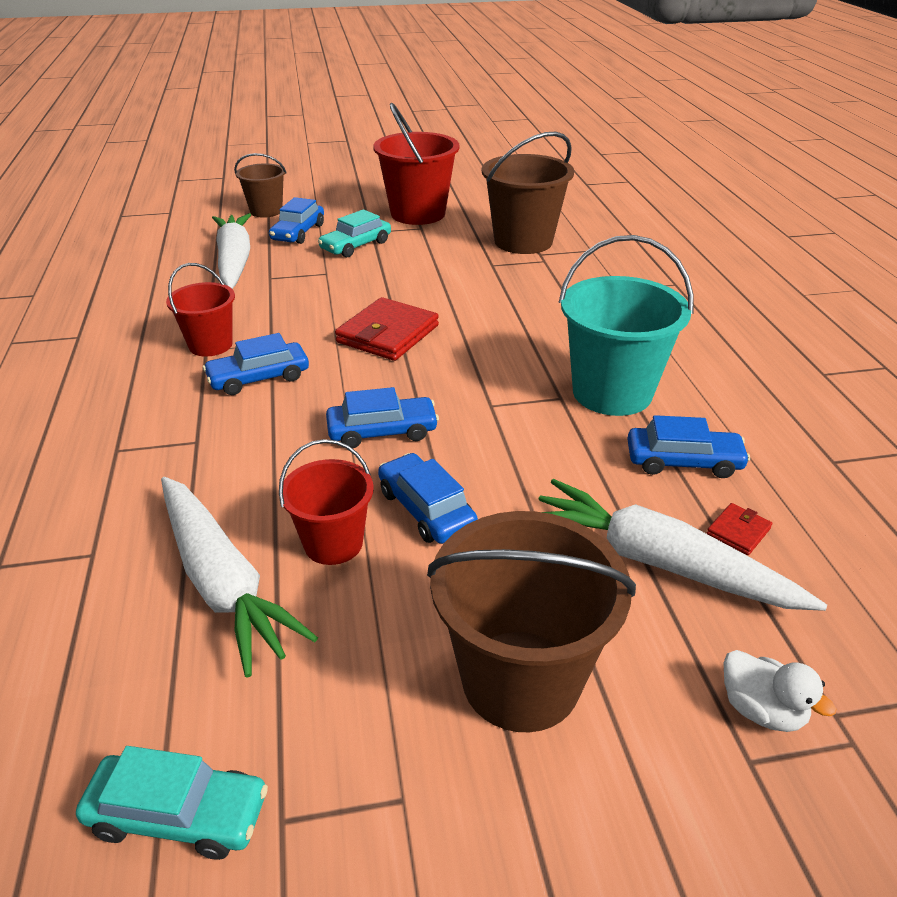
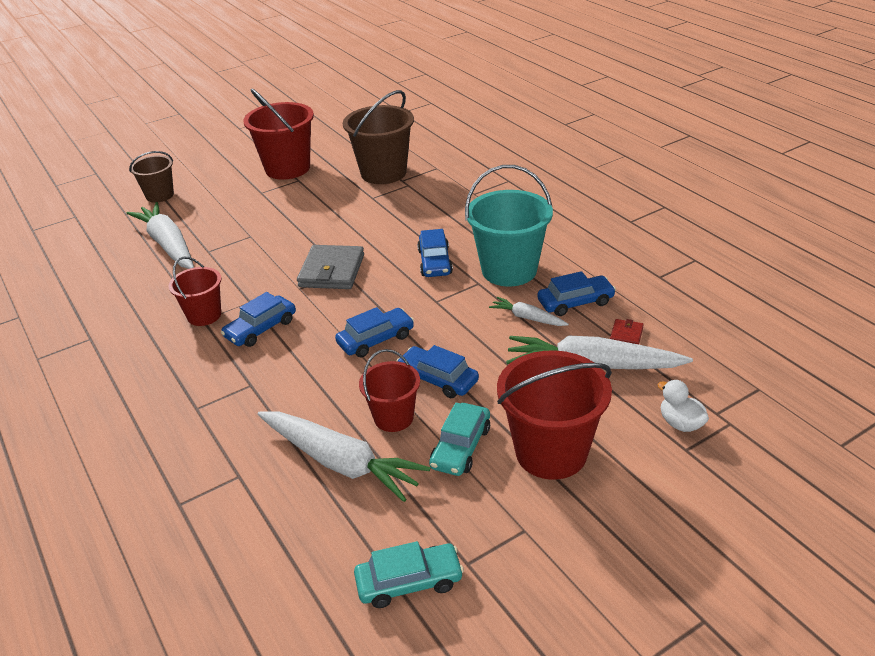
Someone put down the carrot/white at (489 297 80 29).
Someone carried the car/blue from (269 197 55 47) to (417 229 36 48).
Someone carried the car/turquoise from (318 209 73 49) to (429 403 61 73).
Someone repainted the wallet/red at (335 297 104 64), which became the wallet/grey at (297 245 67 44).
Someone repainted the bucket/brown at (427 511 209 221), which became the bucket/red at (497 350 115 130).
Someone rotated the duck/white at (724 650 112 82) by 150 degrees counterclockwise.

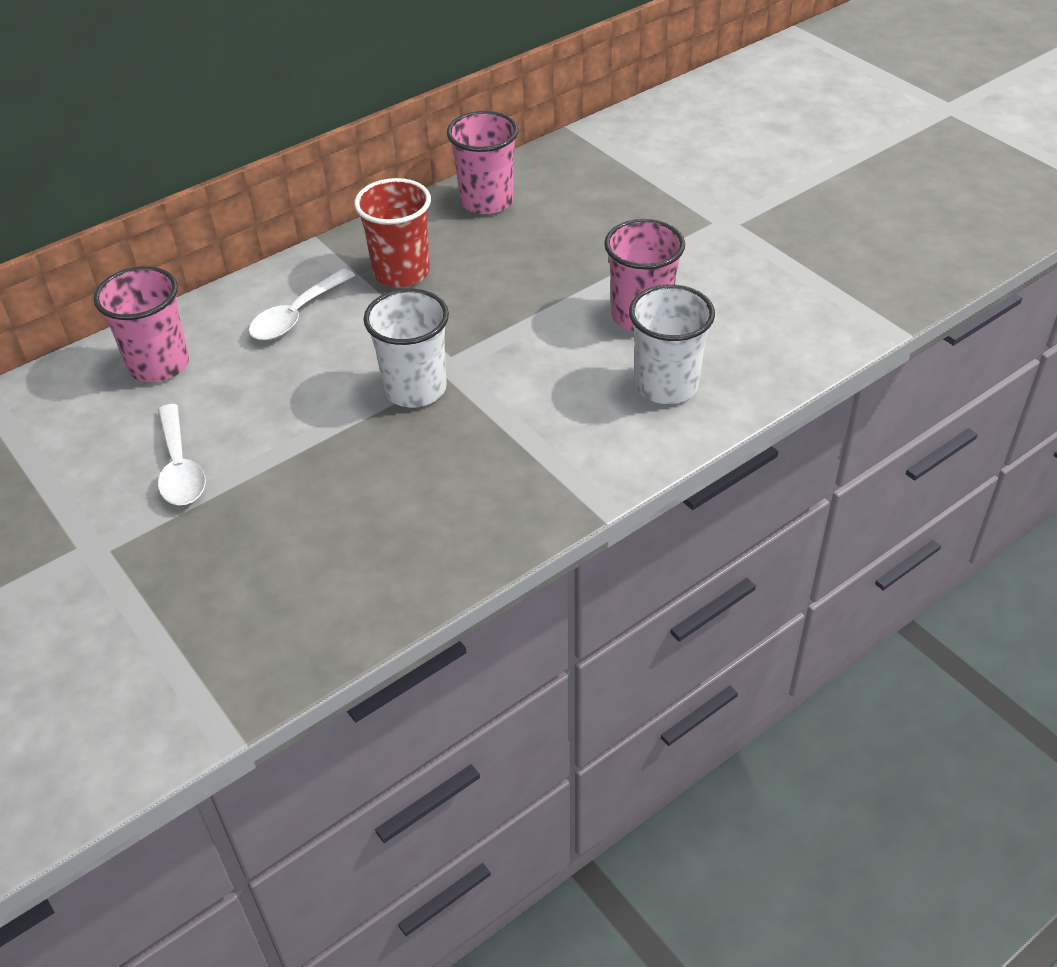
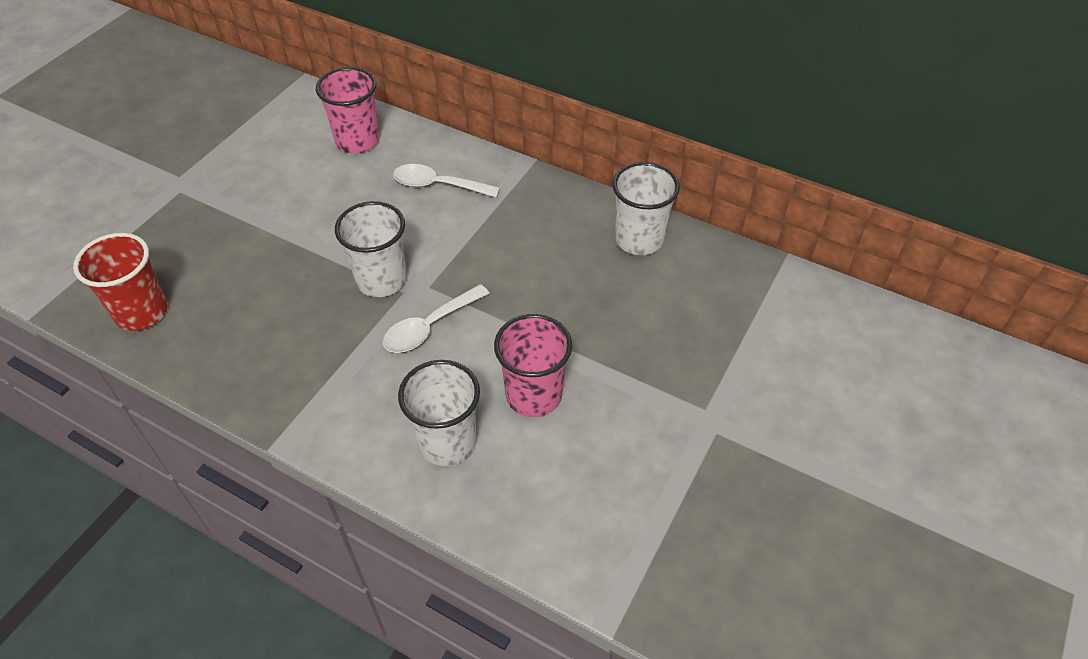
Someone carried the spoon/white from (158 404 48 101) to (383 284 107 69).
Someone carried the cup/red from (354 178 77 109) to (73 233 95 98).
Someone repainted the cup/pink at (447 111 71 104), which became the cup/white at (612 162 68 93).

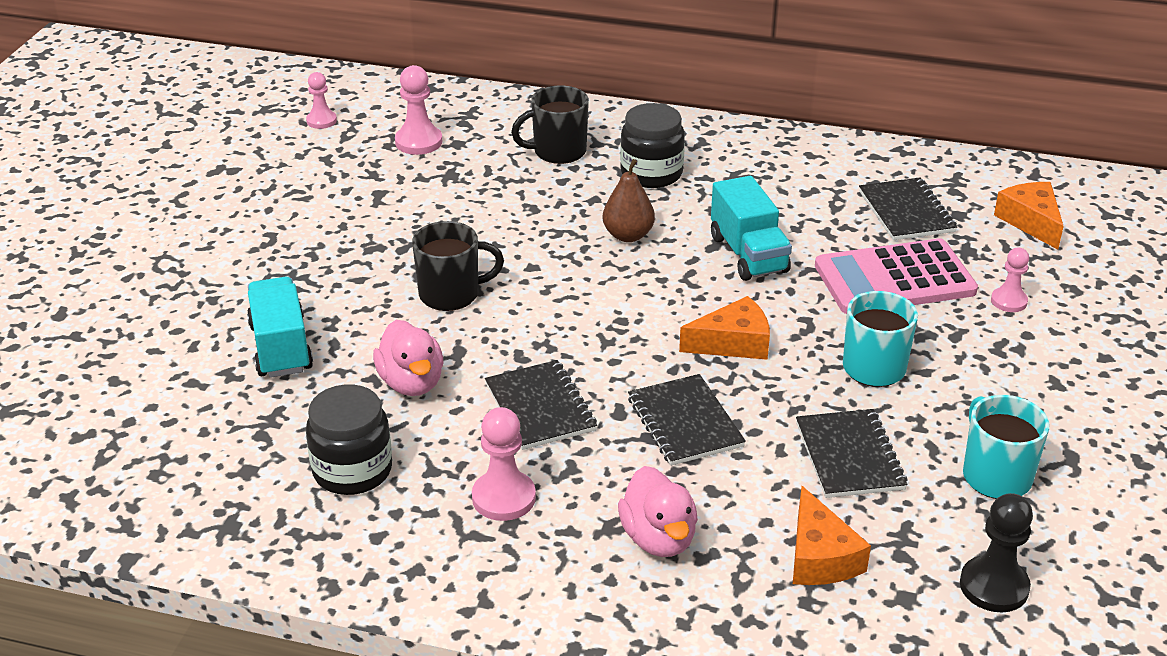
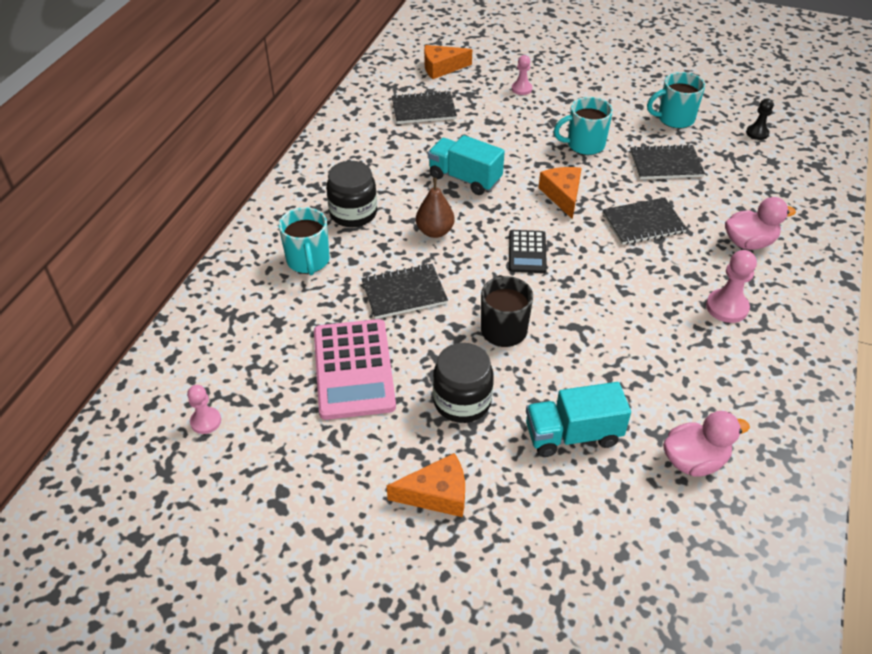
Someone took away the pawn/pink at (395 65 47 90).
Someone put down the calculator/black at (509 230 38 43).
Someone carried the jar/black from (306 384 86 111) to (433 343 61 80).
Someone carried the duck/pink from (373 320 70 76) to (663 411 87 66).
Someone carried the notebook/black from (485 360 112 90) to (362 263 86 56).
Someone carried the cheese/orange from (793 486 78 99) to (387 453 78 64).
Someone carried the calculator/pink from (815 238 163 76) to (314 319 82 101).
Someone repainted the mug/black at (511 86 78 78), which became the mug/turquoise at (279 207 51 68).
Someone rotated the truck/turquoise at (711 176 81 105) by 135 degrees counterclockwise.
Someone scaled the pawn/black at (960 493 73 119) by 0.65.

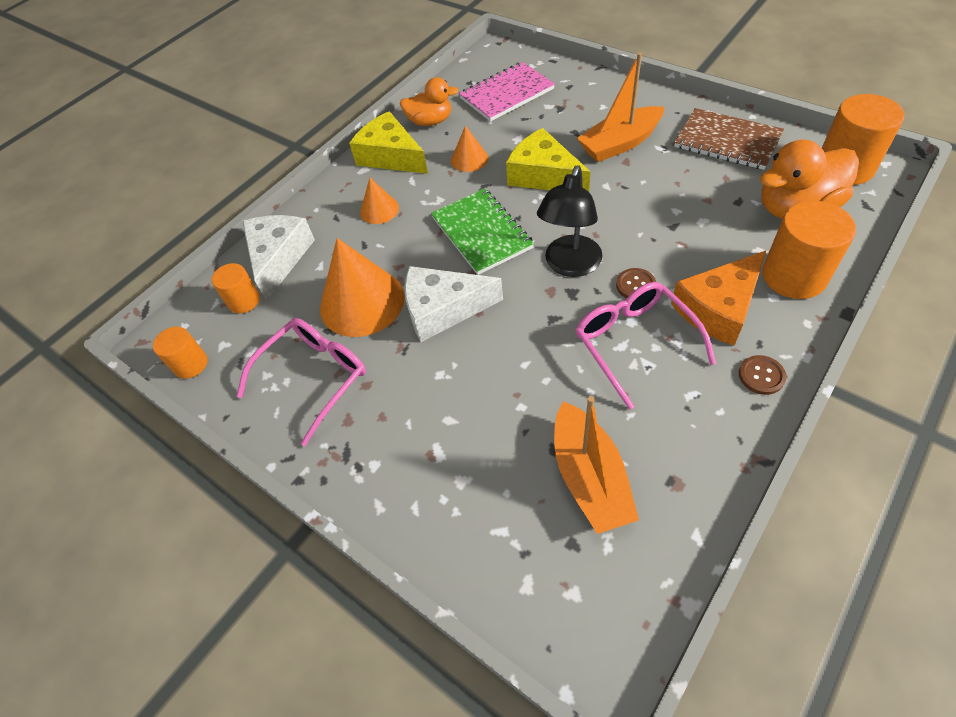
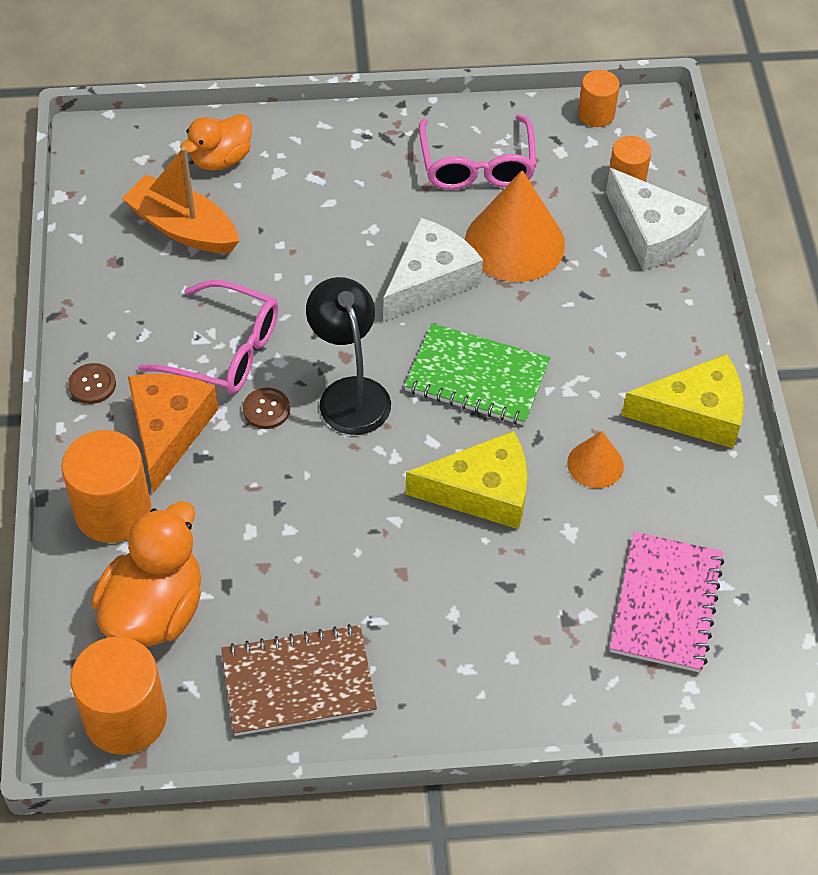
Someone took away the cone/orange at (360 178 39 46).
Someone took away the boat/orange at (577 52 87 110).
Someone carried the duck/orange from (400 77 58 49) to (180 114 72 57).

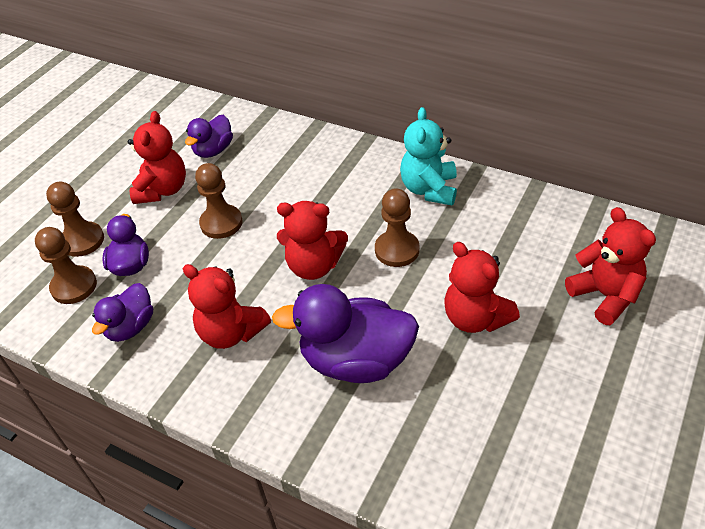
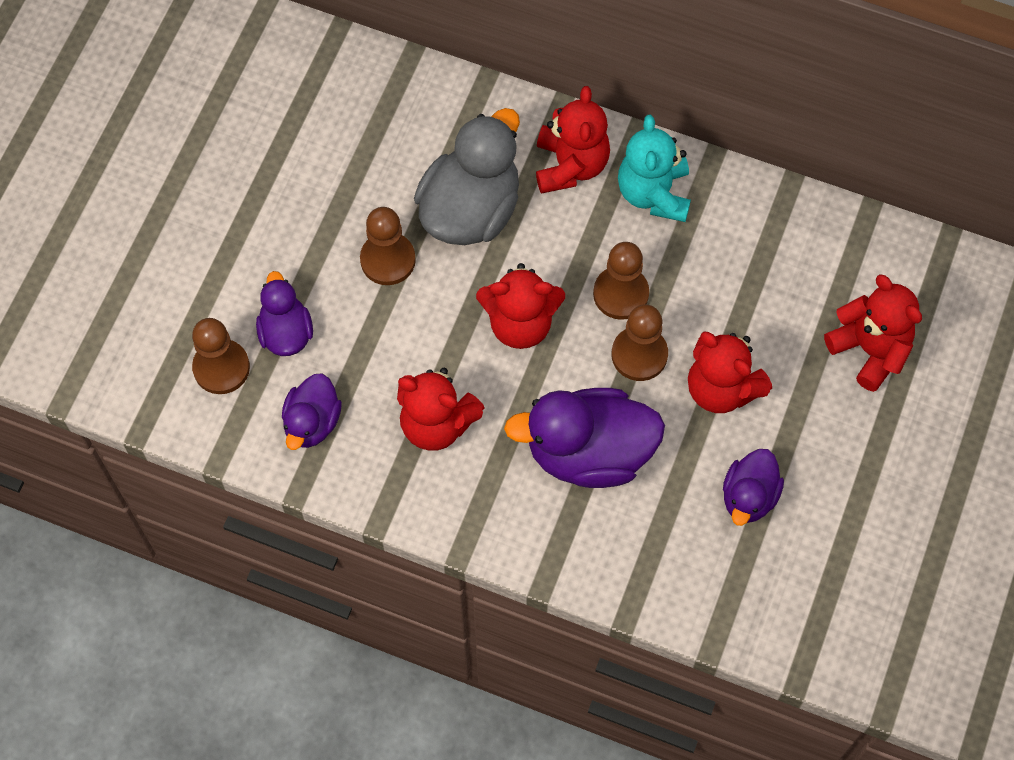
Someone put down the duck/grey at (414 108 106 137).
Someone carried the pawn/brown from (46 182 58 75) to (612 304 56 77).
Someone carried the teddy bear/red from (128 111 58 93) to (536 86 74 108).
Someone carried the duck/purple from (185 115 48 43) to (723 449 61 77).

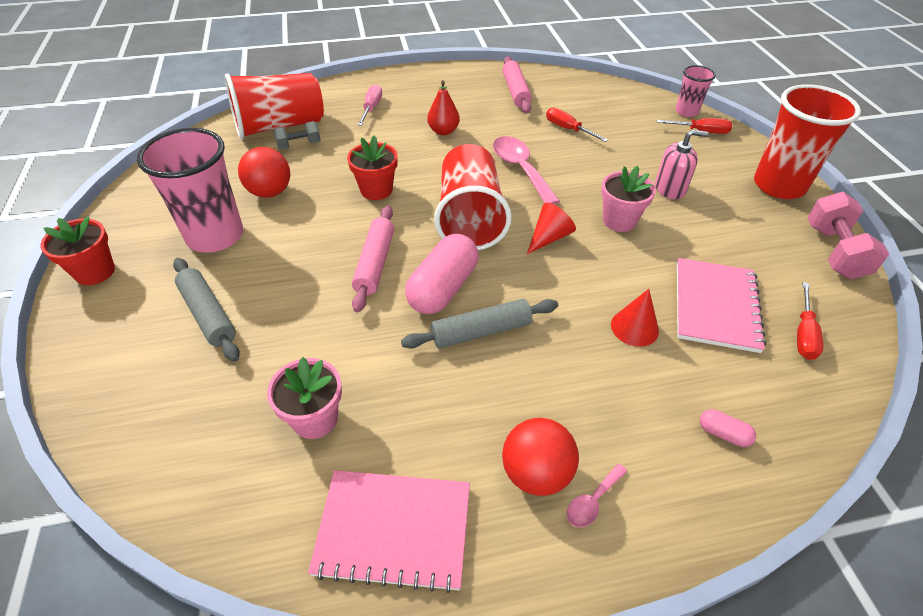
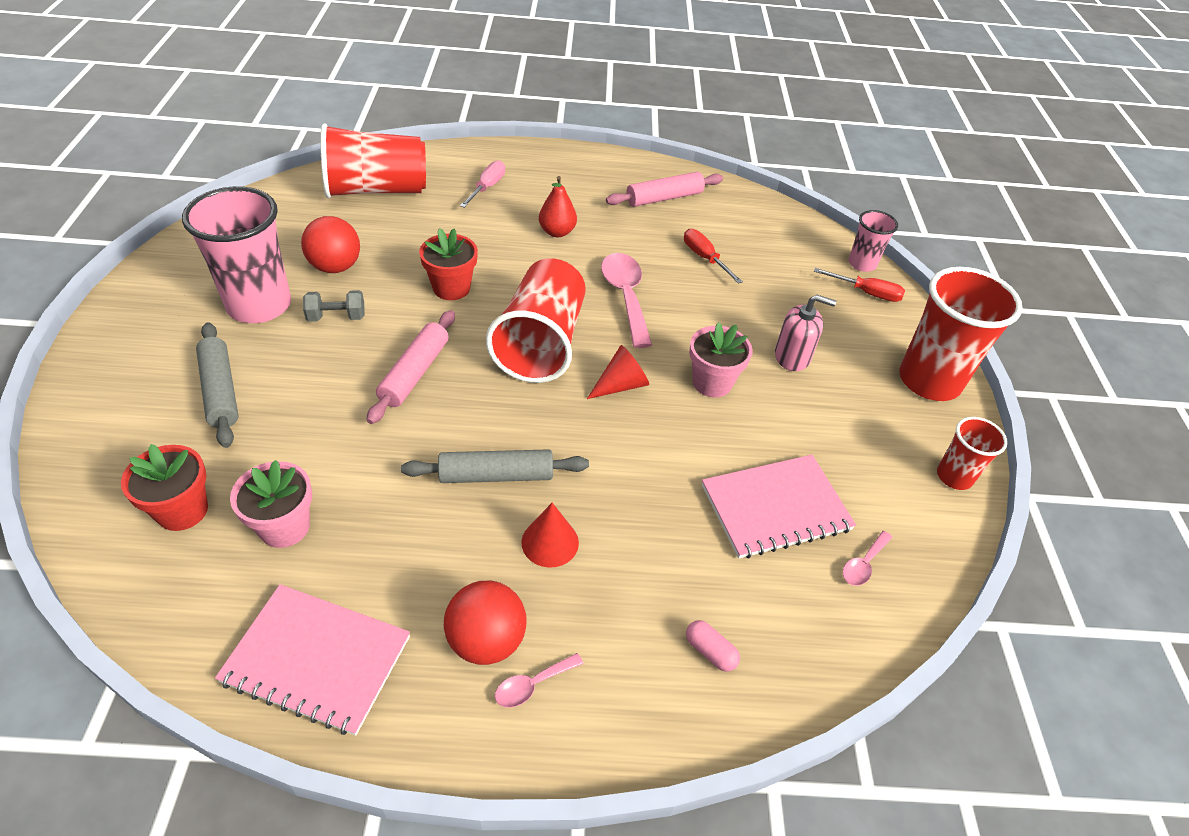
Someone took away the capsule/pink at (405 234 73 80).
Someone carried the flower pot/red from (40 216 75 69) to (121 444 87 87).
Someone carried the dumbbell/grey from (273 121 48 29) to (303 290 62 32).
Someone carried the cone/red from (611 289 48 58) to (521 503 58 65).
Someone swapped the screwdriver/red at (797 282 26 78) for the spoon/pink at (843 531 50 55).
Someone swapped the dumbbell/pink at (807 192 82 87) for the cup/red at (937 417 71 73).
Someone rotated the rolling pin/pink at (502 57 30 56) by 60 degrees clockwise.
Someone rotated the notebook/pink at (677 258 89 95) by 45 degrees clockwise.

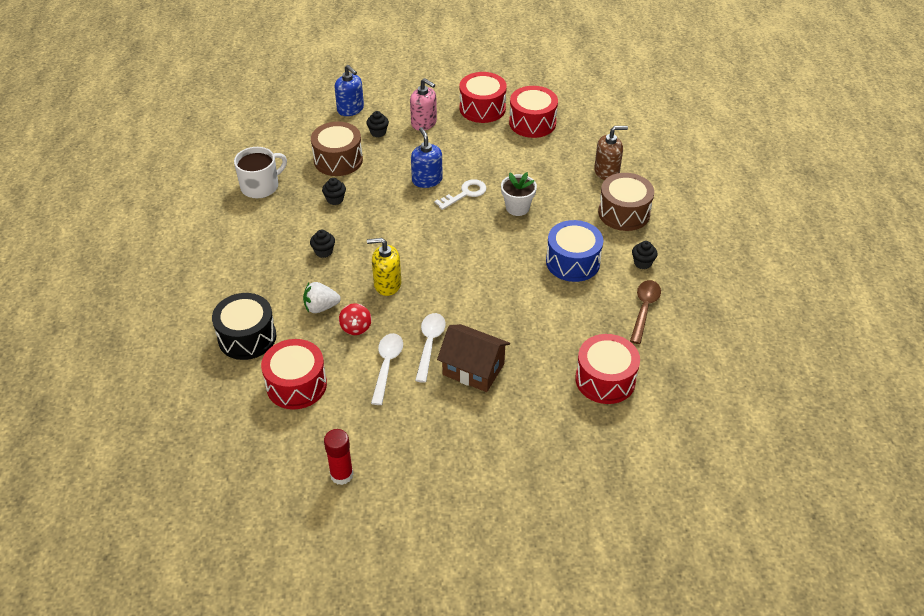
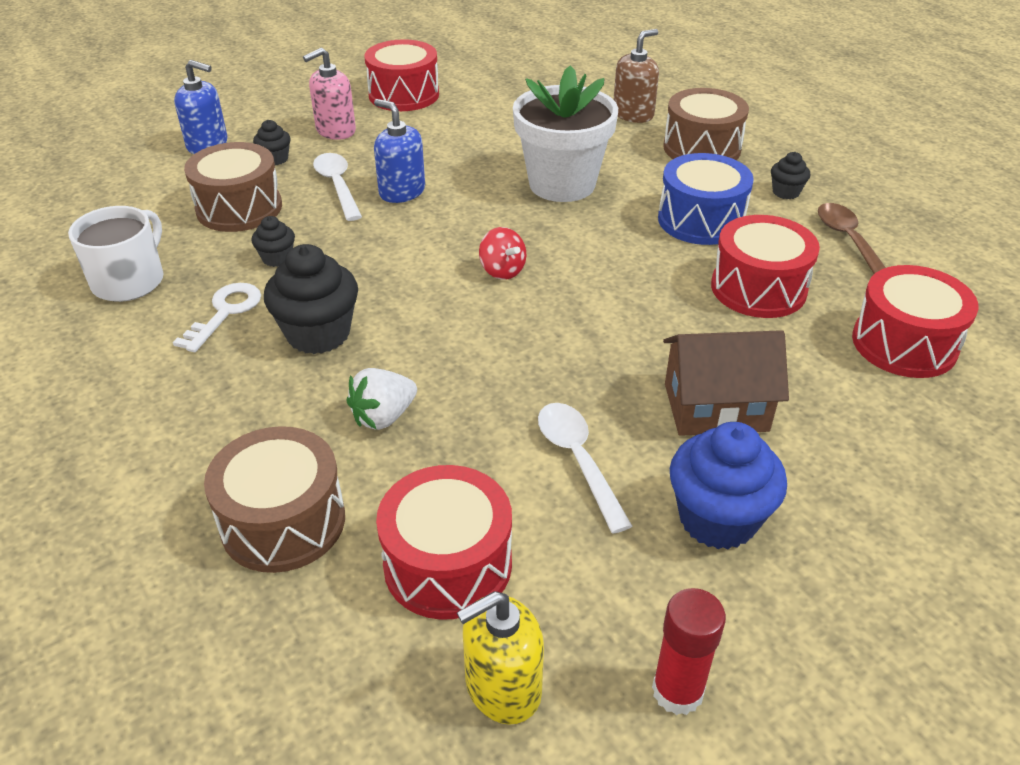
Someone put down the cupcake/blue at (670 422 117 127).
Someone carried the spinning top/red from (339 303 32 32) to (479 227 47 53).
Someone carried the soap dispenser/yellow from (367 238 34 58) to (457 591 87 134).
Someone carried the spoon/white from (415 313 31 70) to (313 153 49 68).
Someone carried the key/white from (434 179 52 31) to (173 283 88 69).
Someone carried the drum/red from (509 86 49 52) to (711 215 109 103).
Someone repainted the drum/black at (212 293 64 67), which became the drum/brown at (204 426 141 147).
Someone rotated the soap dispenser/pink at (410 78 27 52) by 135 degrees clockwise.
Someone scaled the cupcake/black at (310 230 25 28) by 1.94.
Someone scaled the flower pot/white at (501 172 36 44) by 1.78.

